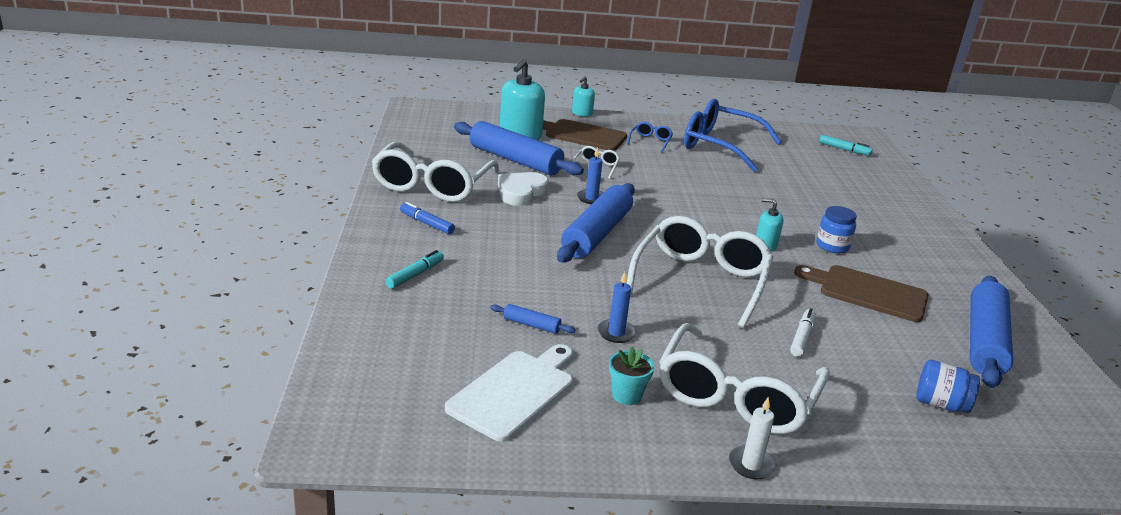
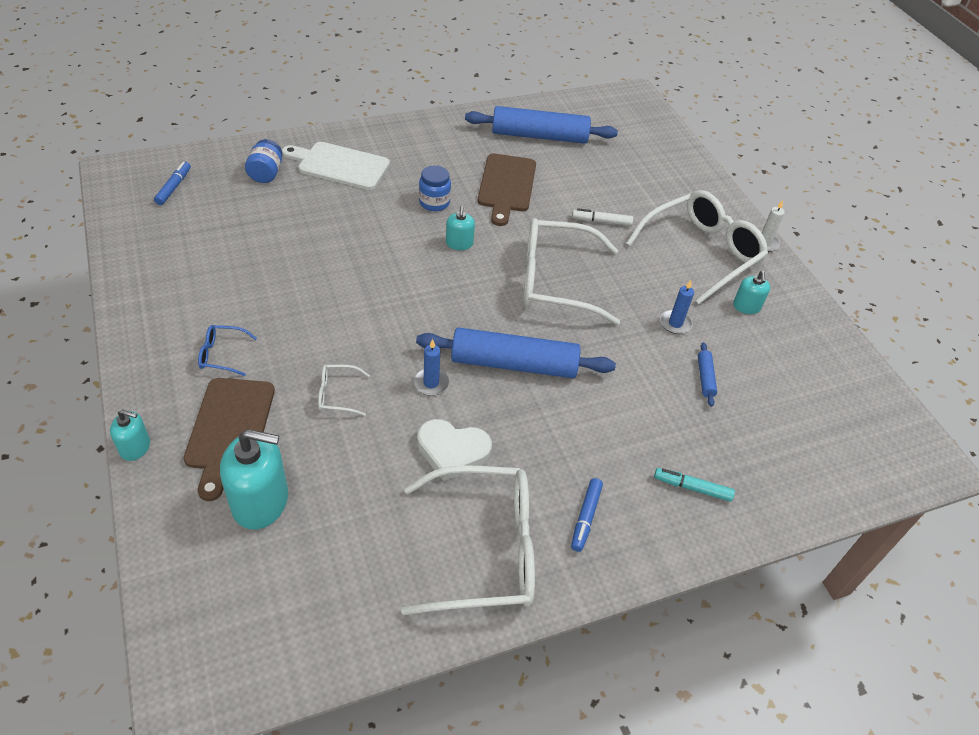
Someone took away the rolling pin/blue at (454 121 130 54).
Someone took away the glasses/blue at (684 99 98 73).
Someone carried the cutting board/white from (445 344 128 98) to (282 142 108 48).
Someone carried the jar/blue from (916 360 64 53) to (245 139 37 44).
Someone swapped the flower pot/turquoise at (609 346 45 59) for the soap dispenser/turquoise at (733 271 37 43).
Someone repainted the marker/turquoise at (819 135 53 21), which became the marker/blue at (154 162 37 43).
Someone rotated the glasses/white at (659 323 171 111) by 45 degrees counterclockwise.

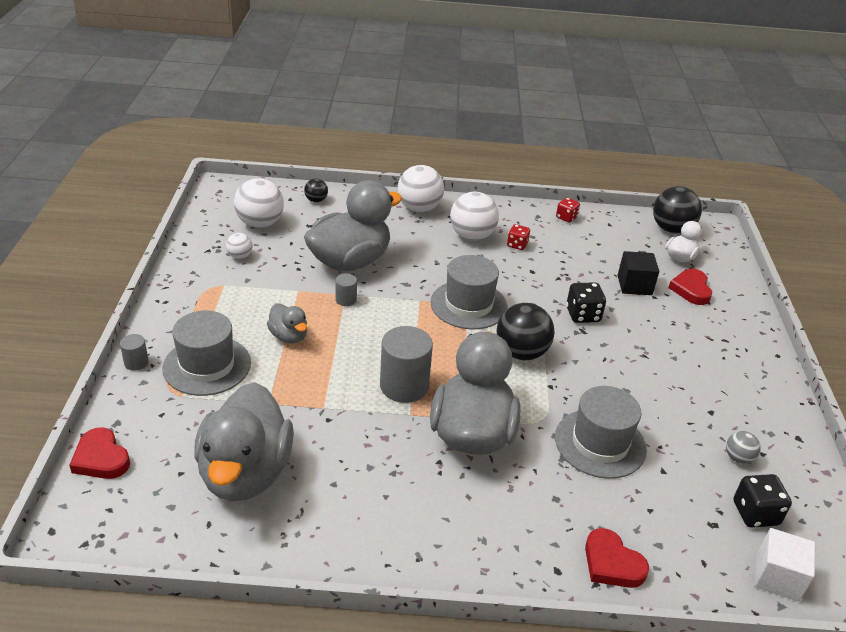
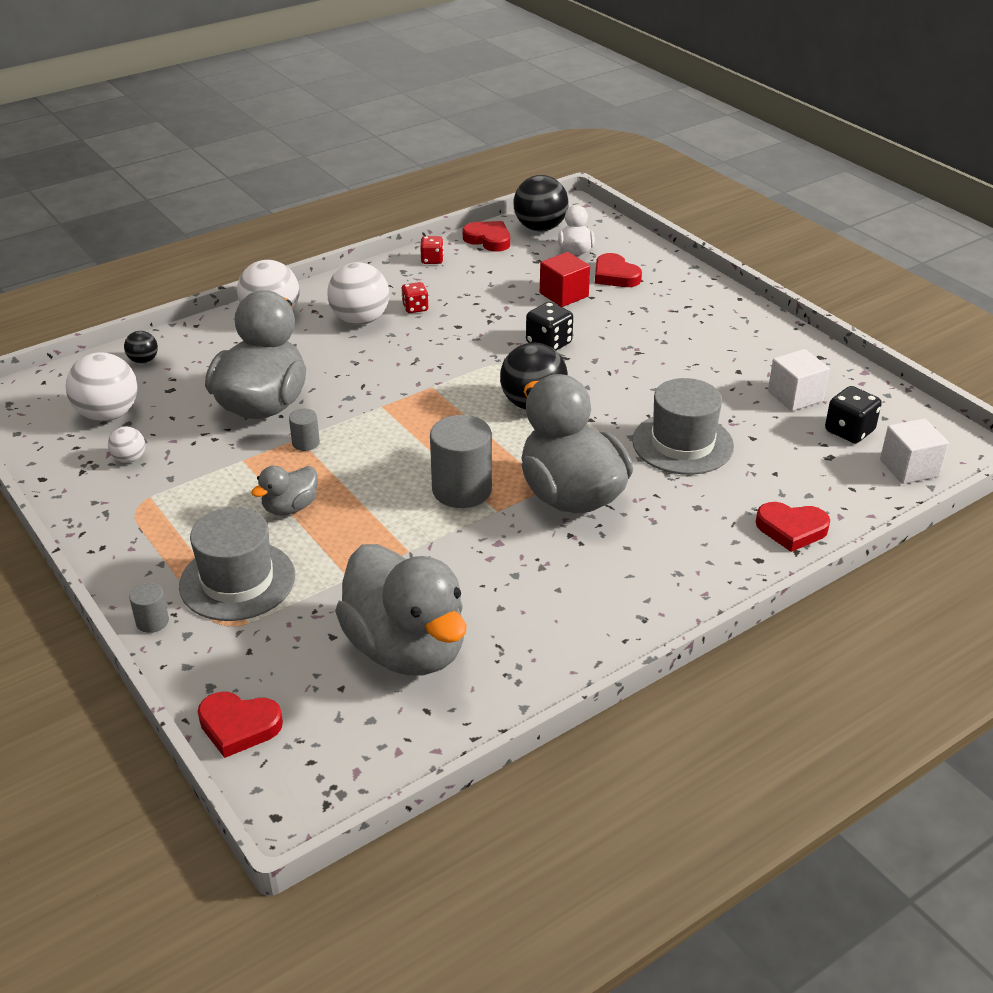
Someone took away the hat/grey at (431 255 76 75).
Someone put down the heart/red at (463 221 47 31).
Someone swapped the ball/grey at (726 431 35 33) for the cube/white at (768 349 62 62).
Someone repainted the cube/black at (618 251 41 44), which became the cube/red at (540 252 50 55).
Someone rotated the duck/grey at (267 303 40 41) by 120 degrees clockwise.

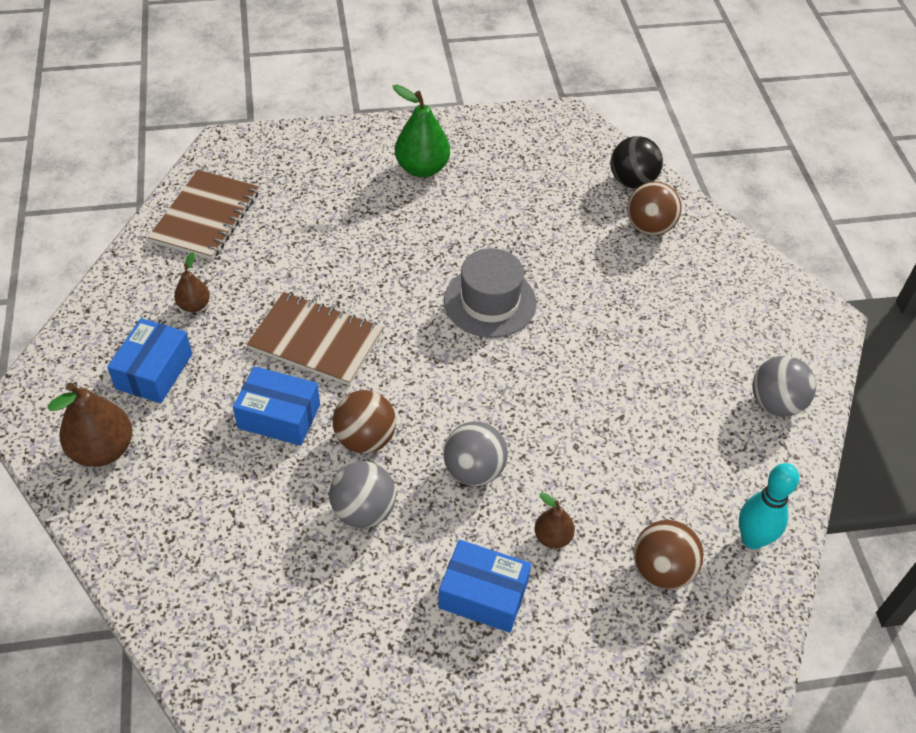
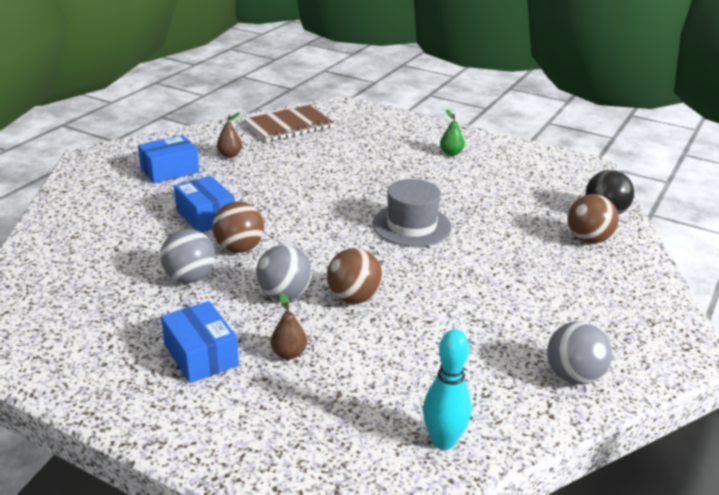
Someone took away the pear/brown at (48 383 84 84).
Someone took away the notebook/brown at (247 292 136 94).
Someone carried the ball/brown from (634 520 69 69) to (327 248 56 56).
Someone scaled the pear/green at (393 84 57 93) by 0.56.

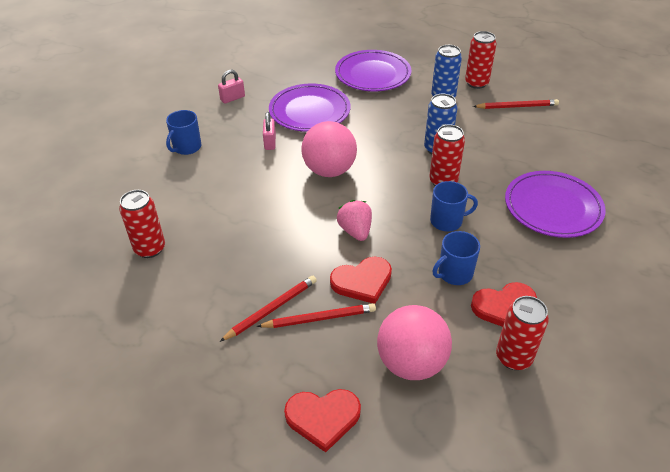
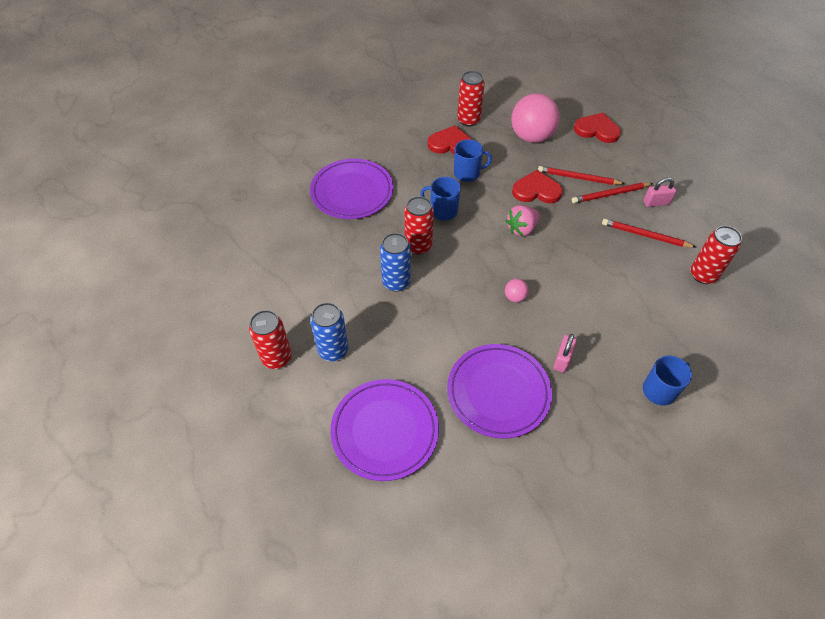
Someone carried the padlock/pink from (218 69 27 35) to (643 177 33 30).
Someone carried the pencil/red from (473 99 86 10) to (602 219 94 29).
Someone rotated the strawberry/pink at (337 200 35 41) by 45 degrees clockwise.
Someone scaled the ball/pink at (301 121 56 56) by 0.42.

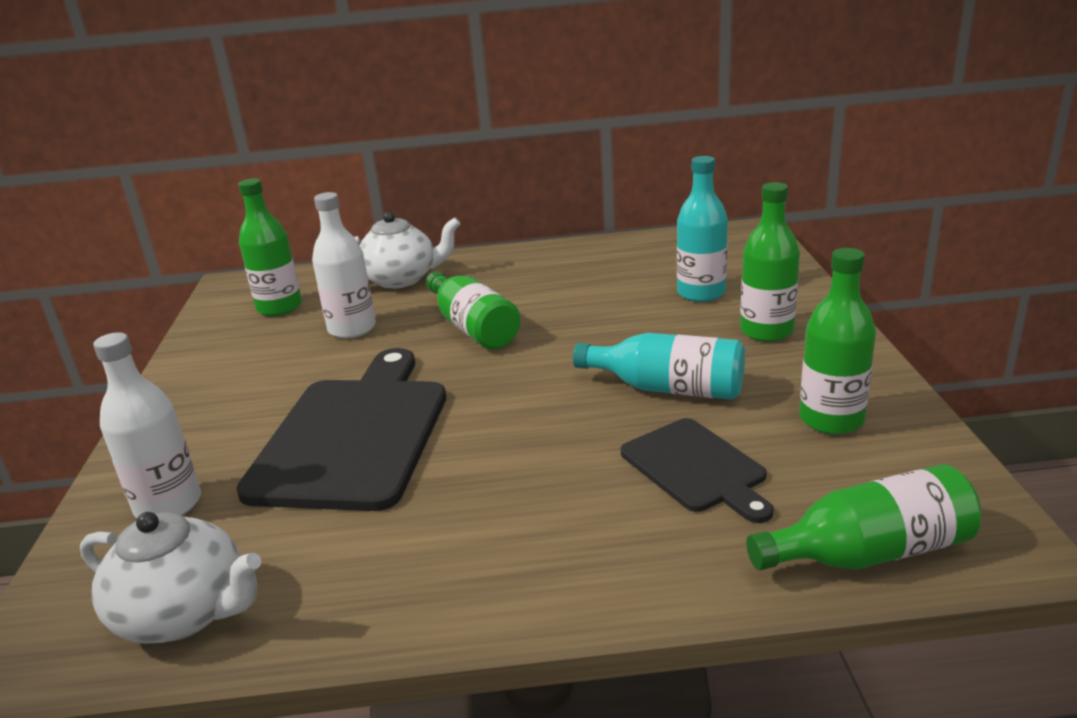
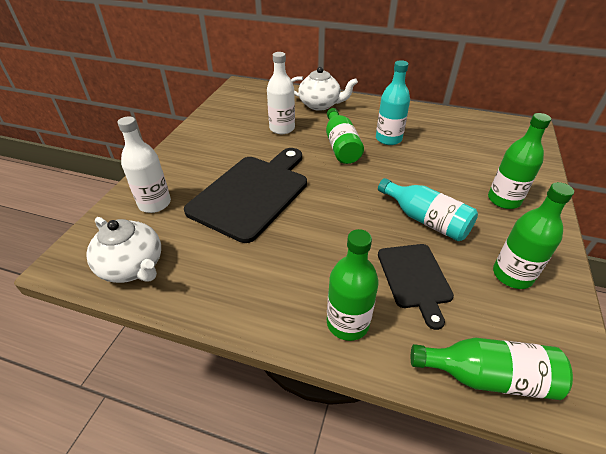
Someone carried the bottle/green from (238 178 64 138) to (327 229 52 112).
Someone carried the bottle/turquoise from (677 156 51 146) to (376 60 34 85).

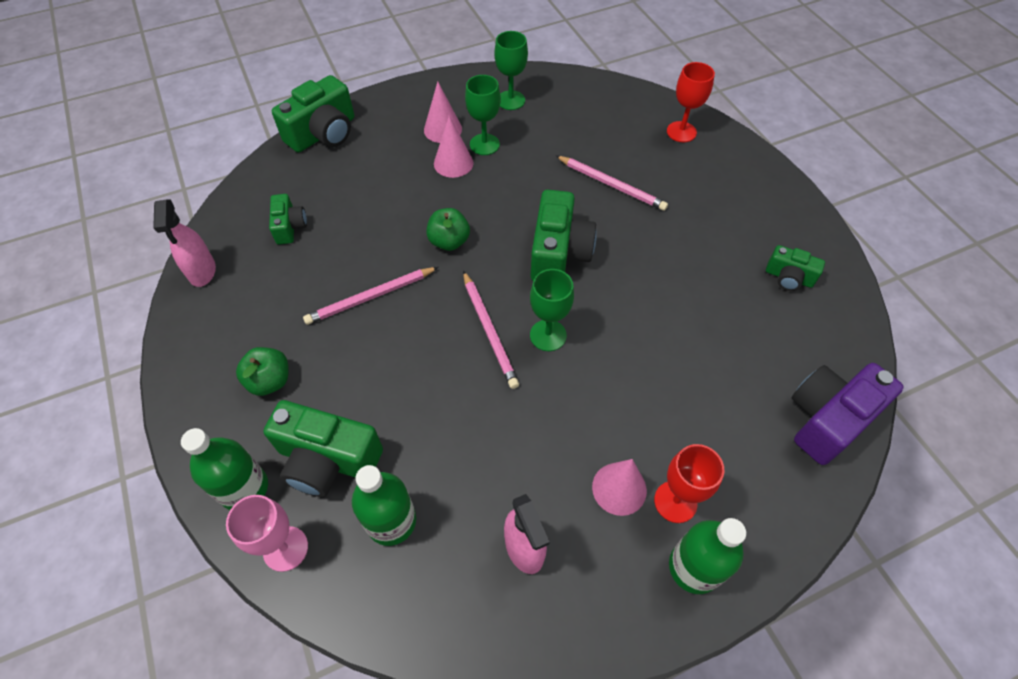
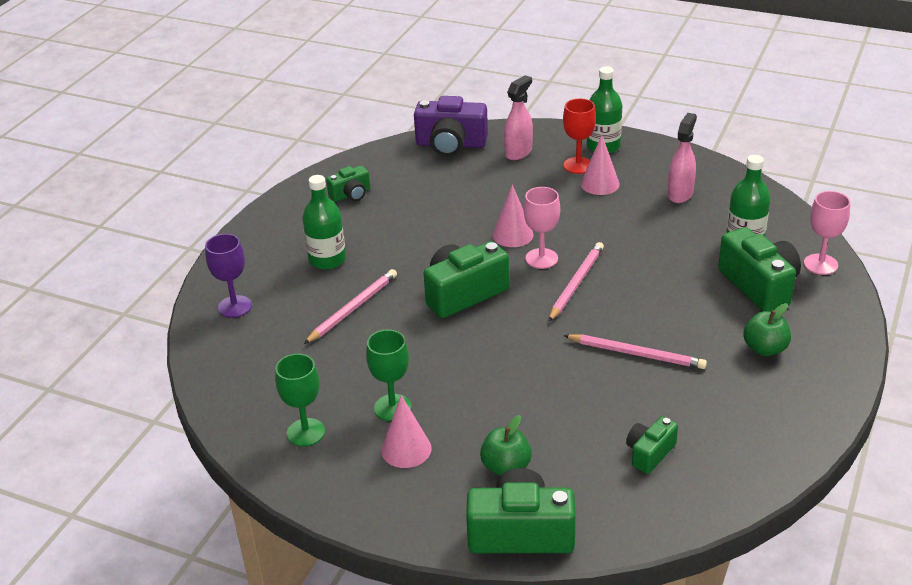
Someone carried the spray bottle/pink from (153 199 63 88) to (504 75 29 85).
Someone carried the bottle/green from (181 428 87 82) to (302 175 44 94).
Someone carried the apple/green from (426 208 44 43) to (480 415 52 61).
Someone carried the cone/pink from (434 116 40 62) to (493 184 41 63).
Someone repainted the goblet/green at (530 269 44 82), which became the goblet/pink at (524 187 36 82).
Someone repainted the goblet/red at (667 62 48 80), which became the goblet/purple at (205 234 47 84).
Someone rotated the pencil/pink at (555 155 113 56) by 45 degrees clockwise.
Someone rotated the camera/green at (766 245 59 46) by 75 degrees clockwise.

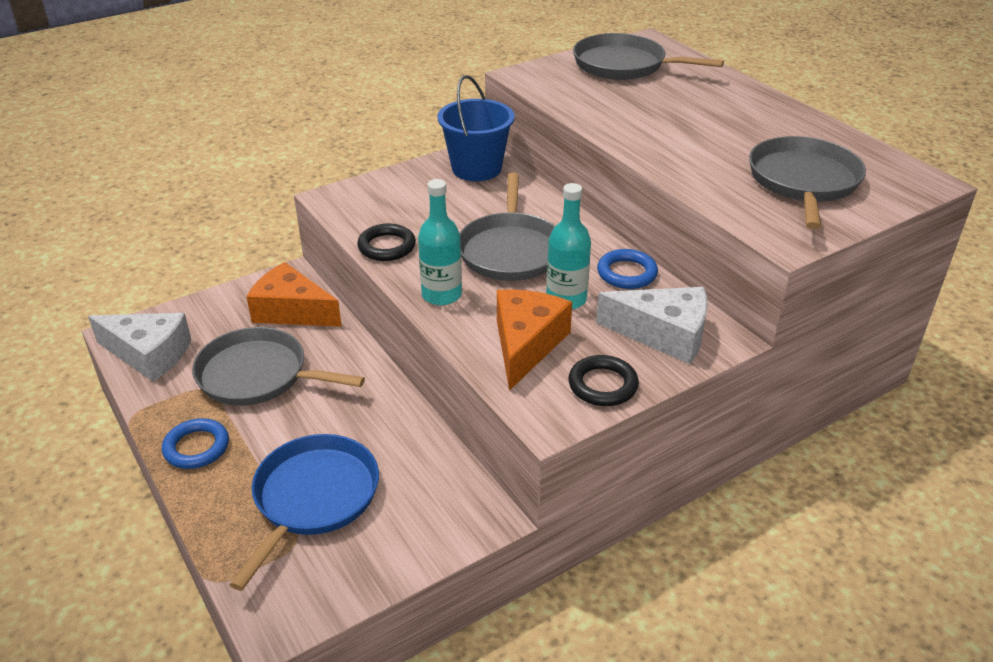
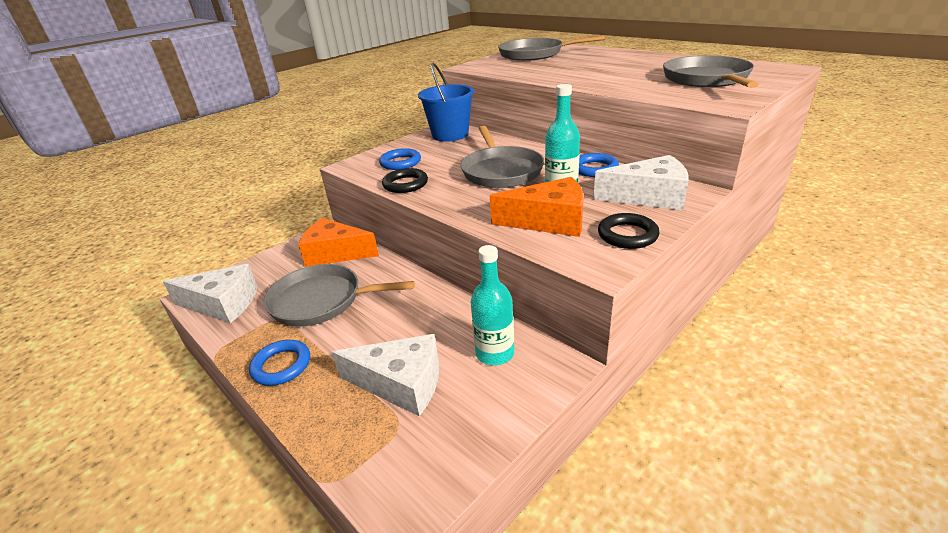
Someone put down the ring/blue at (379 148 42 22).
Someone carried the bottle/turquoise from (418 179 44 126) to (471 245 43 120).
Someone swapped the pan/blue at (229 434 150 157) for the cheese/white at (332 334 107 82).
Someone rotated the cheese/orange at (497 289 75 102) by 90 degrees clockwise.

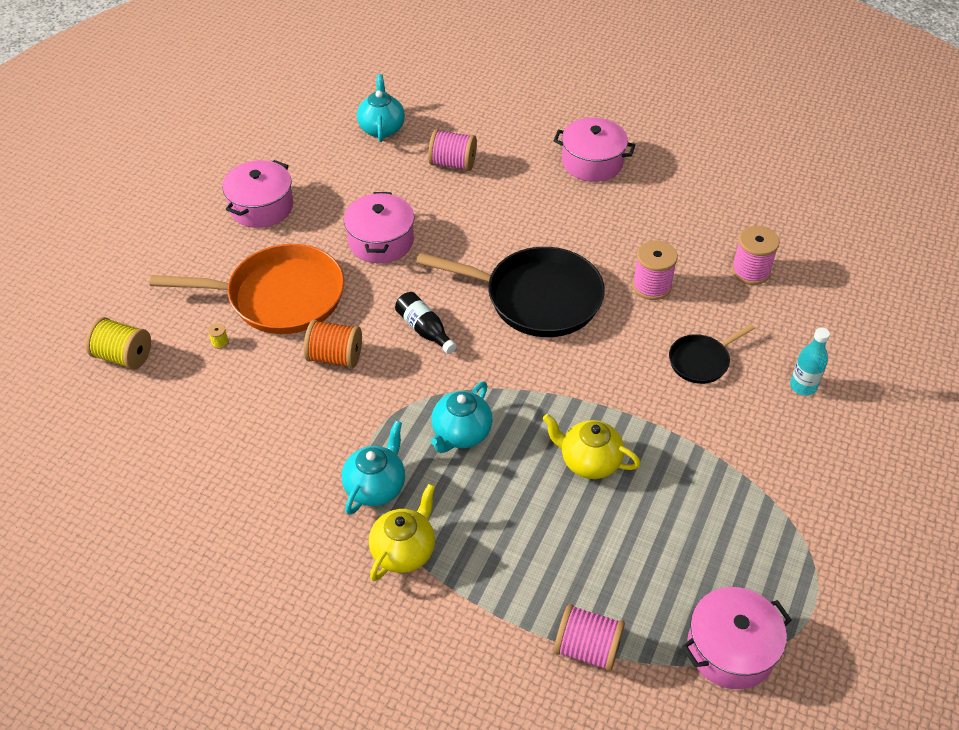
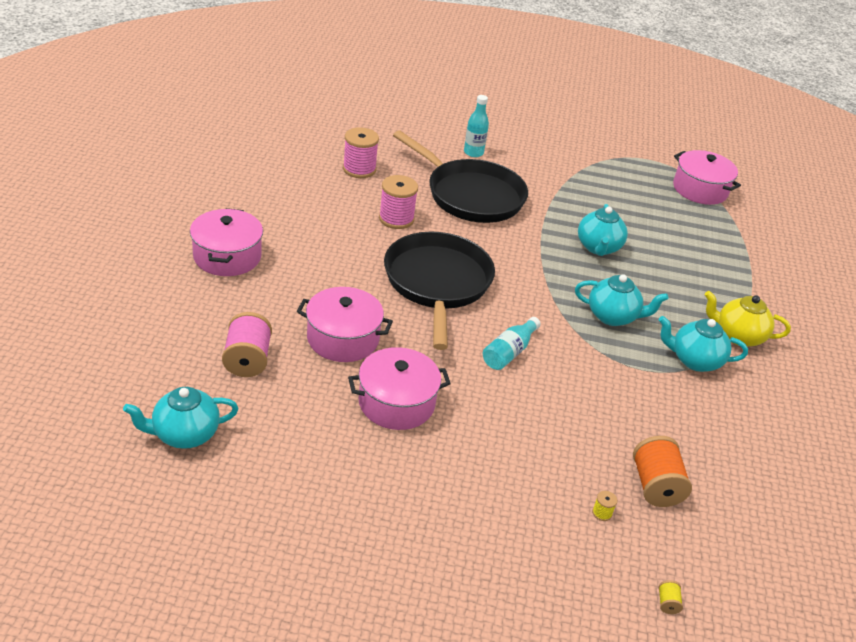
Someone took away the pan/orange at (149 244 195 90).
Someone took away the spool/pink at (554 604 71 68).
Someone carried the pot/pink from (222 160 72 68) to (297 287 96 75).
Someone carried the spool/orange from (304 320 58 48) to (633 436 59 71).
Someone repainted the bottle/black at (395 292 62 62), which became the bottle/turquoise at (483 317 58 53).
Someone repainted the teapot/yellow at (543 414 97 65), which became the teapot/turquoise at (578 204 50 52).
Someone scaled the spool/yellow at (85 317 66 53) by 0.42.
Someone scaled the pan/black at (669 324 86 60) by 2.00.

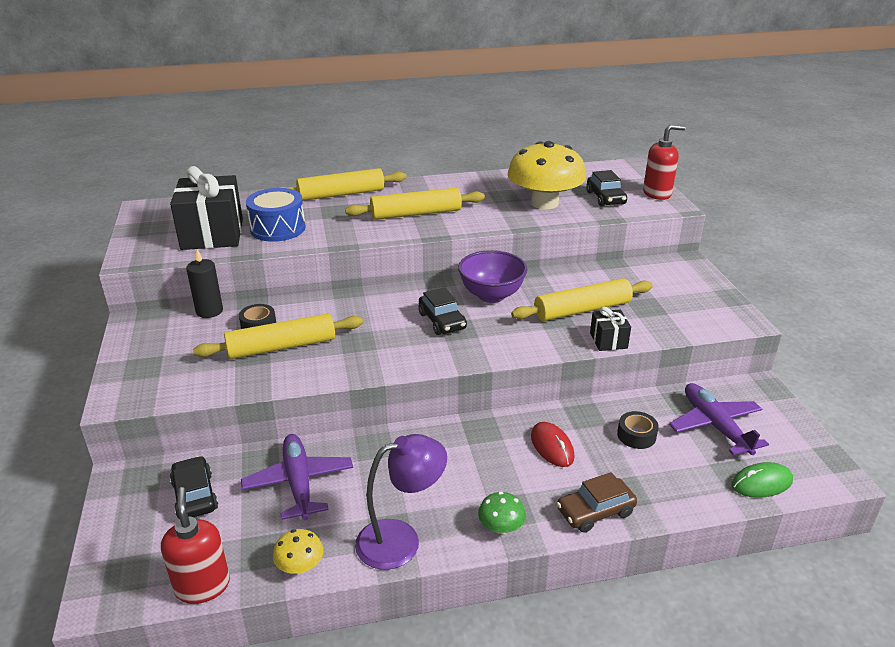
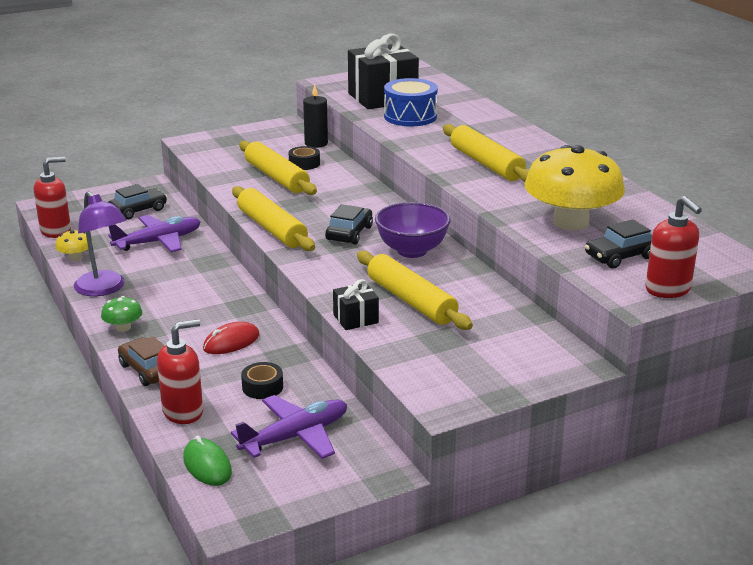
Someone put down the soap dispenser/red at (157 319 46 105).
Someone carried the rolling pin/yellow from (277 168 129 33) to (232 186 83 65).
Someone rotated the car/black at (418 287 49 48) by 150 degrees clockwise.

